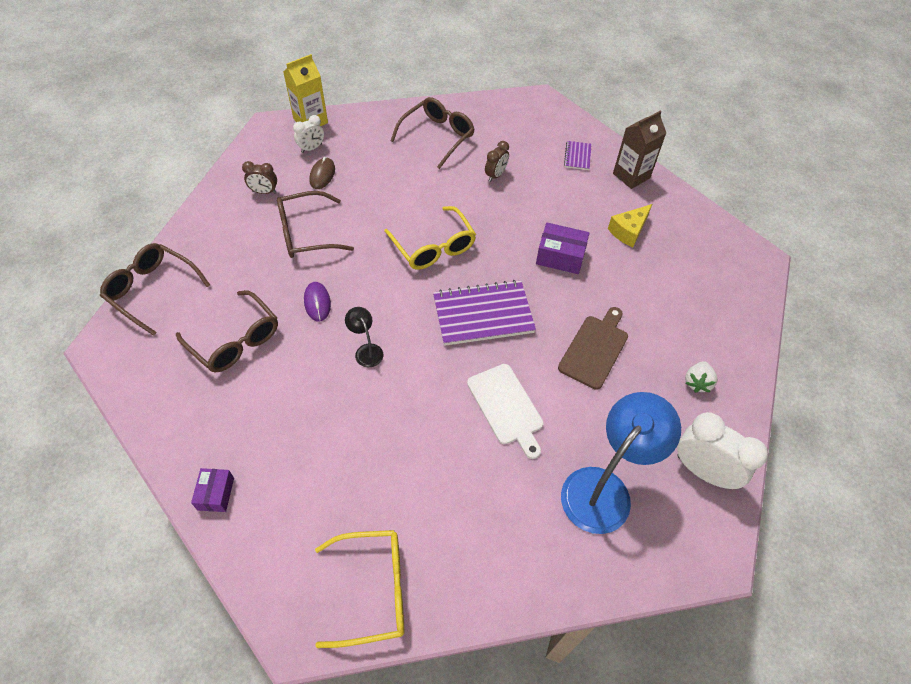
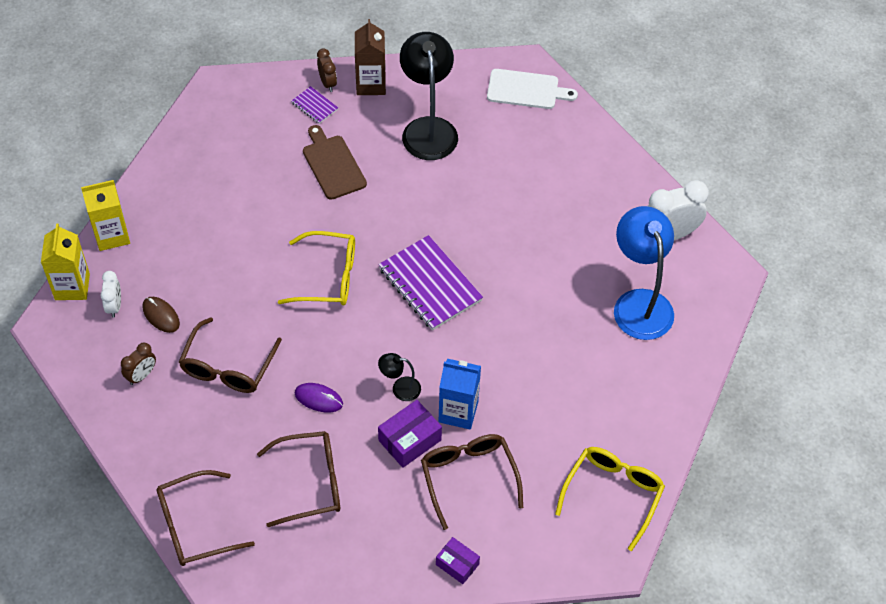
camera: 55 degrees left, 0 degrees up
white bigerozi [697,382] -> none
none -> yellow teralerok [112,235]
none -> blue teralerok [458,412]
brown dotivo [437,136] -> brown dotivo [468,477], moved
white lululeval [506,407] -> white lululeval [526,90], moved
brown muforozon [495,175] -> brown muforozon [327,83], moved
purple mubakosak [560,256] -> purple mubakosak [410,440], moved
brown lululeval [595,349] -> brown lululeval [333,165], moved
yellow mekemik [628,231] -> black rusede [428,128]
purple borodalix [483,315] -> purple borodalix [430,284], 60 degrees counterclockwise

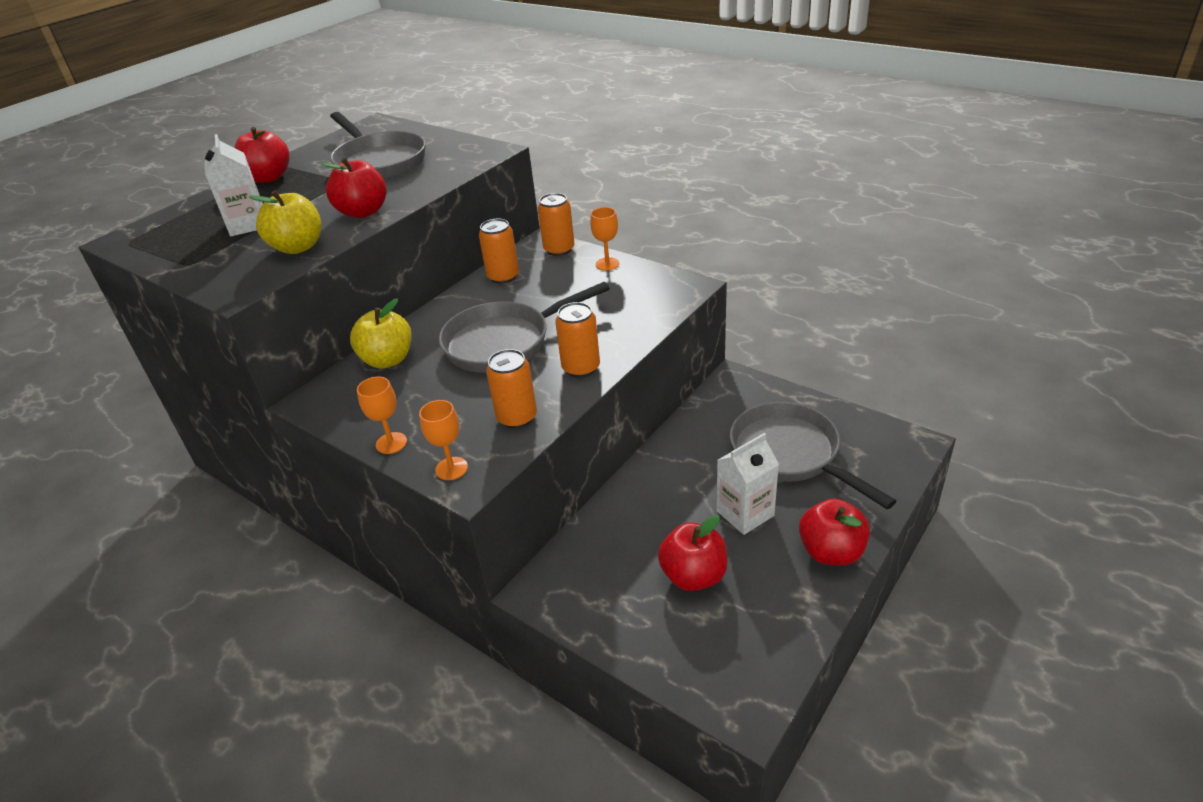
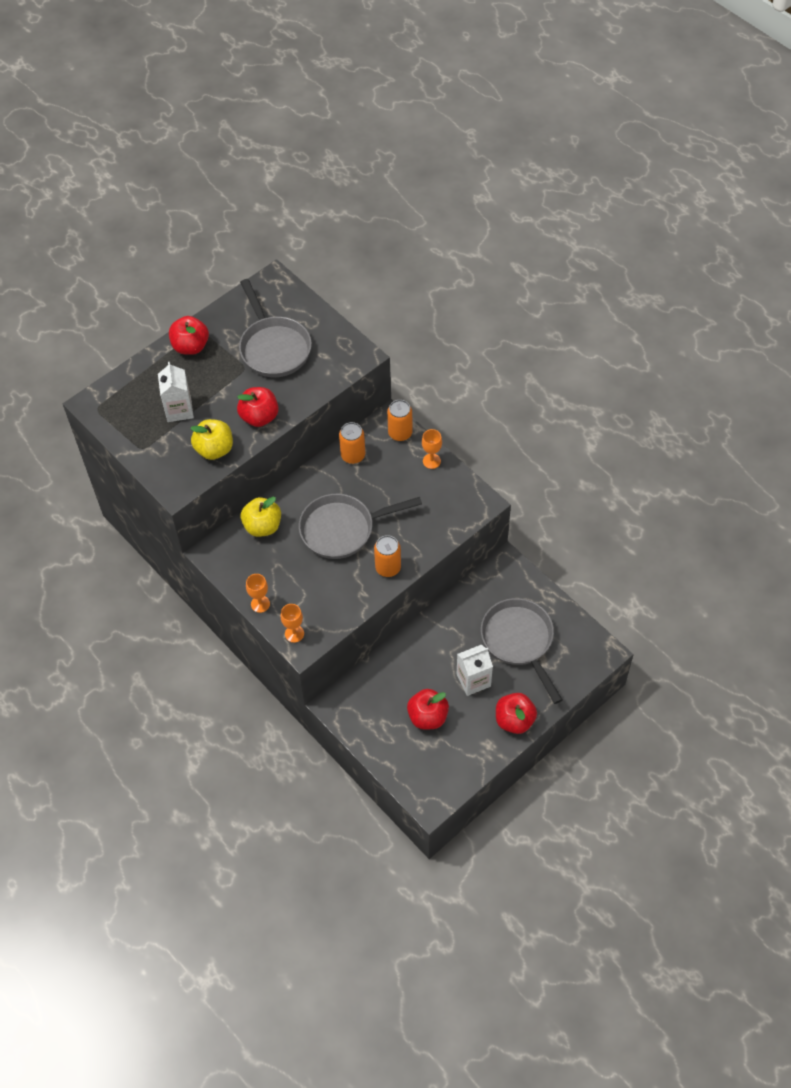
camera: 10 degrees right, 20 degrees up
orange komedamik [517,417] -> none

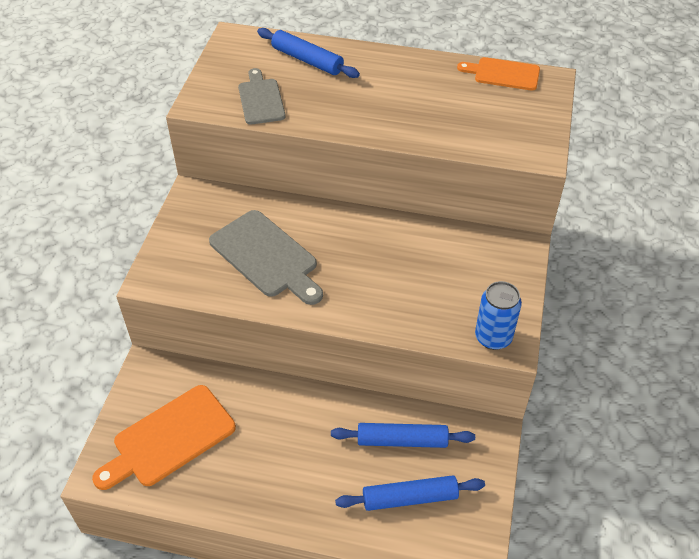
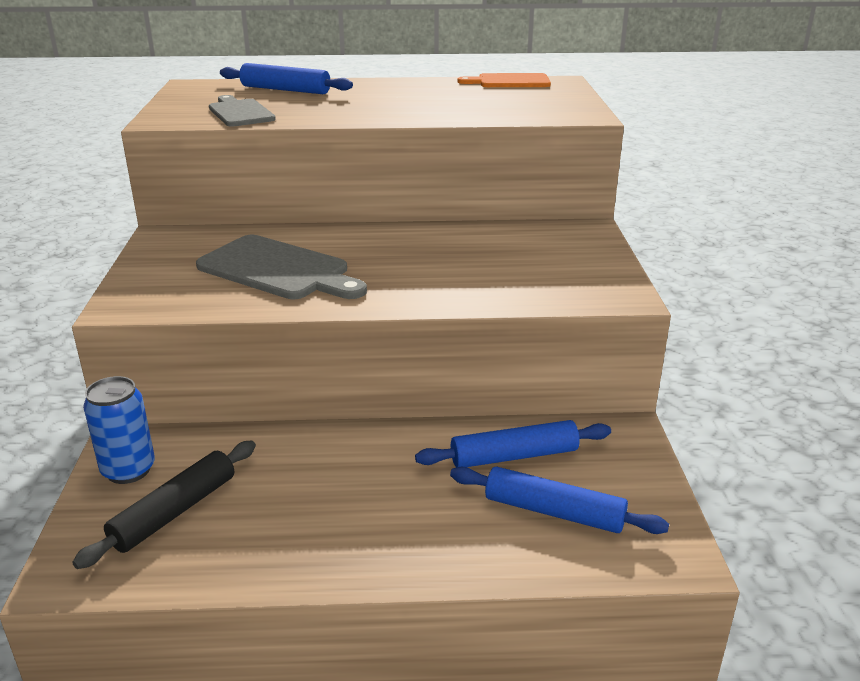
camera: 15 degrees left, 20 degrees down
blue komedamik [493,337] -> blue komedamik [128,470], moved
orange lululeval [169,438] -> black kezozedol [175,512]
blue kezozedol [410,498] -> blue kezozedol [554,512], 45 degrees clockwise

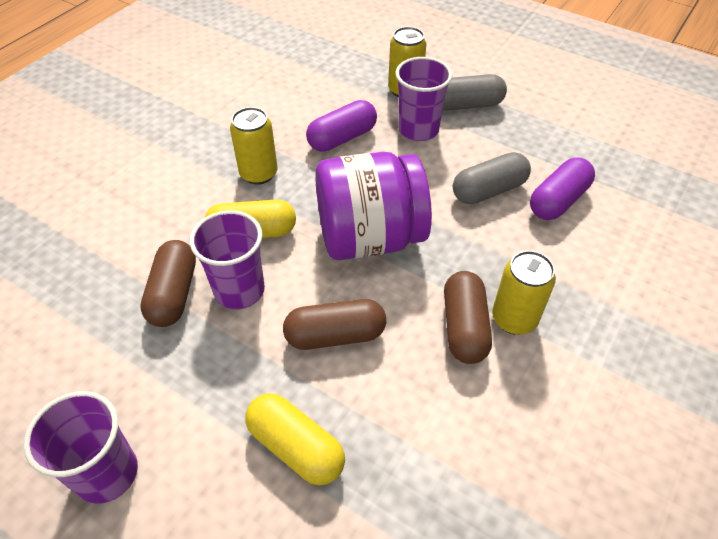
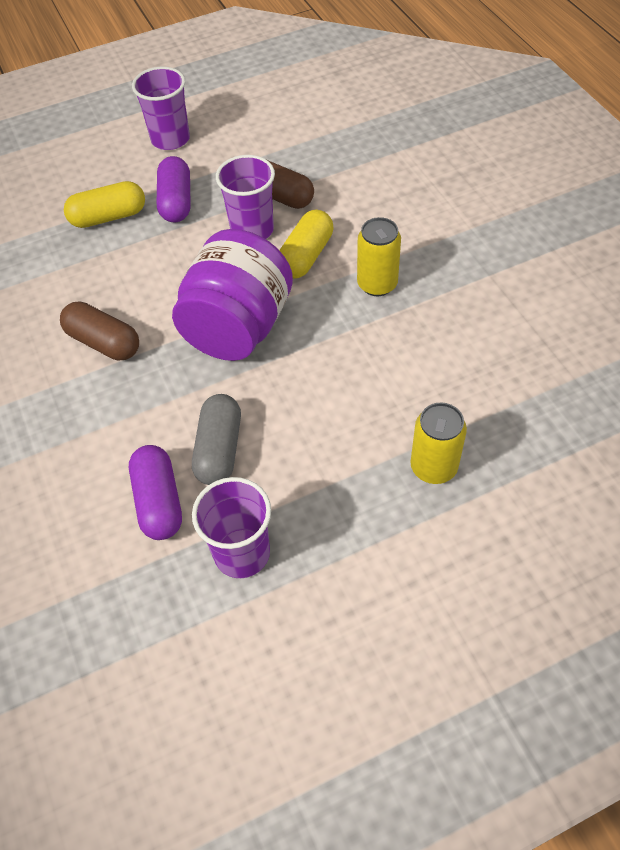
camera: 125 degrees right, 5 degrees up
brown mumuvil [335,335] -> none
grey mumuvil [467,105] -> none
yellow komedamik [514,319] -> none
purple mumuvil [342,138] -> purple mumuvil [176,201], moved
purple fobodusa [418,129] -> purple fobodusa [242,553], moved

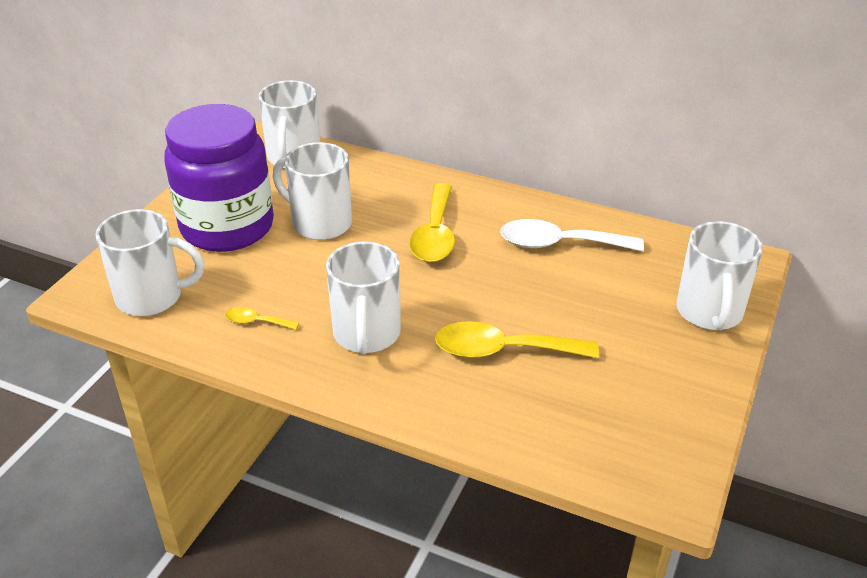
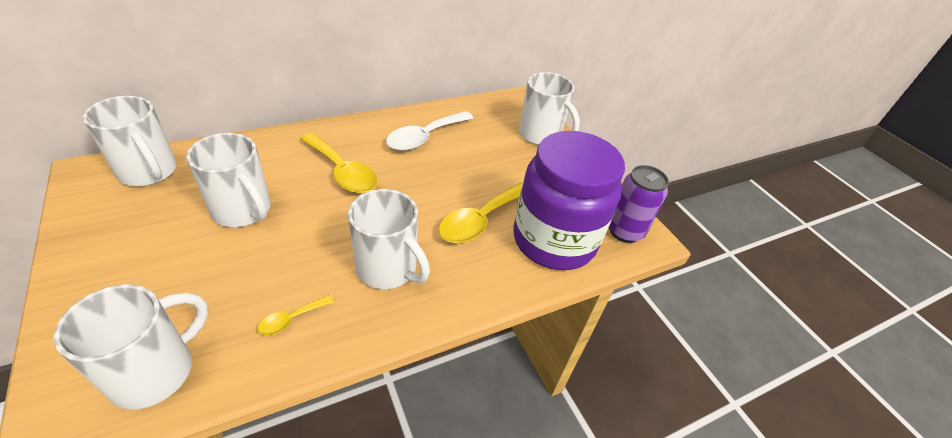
camera: 55 degrees left, 5 degrees up
none -> purple komedamik [624,231]
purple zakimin [227,227] -> purple zakimin [554,240], moved
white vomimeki [320,223] -> white vomimeki [243,211], 120 degrees counterclockwise

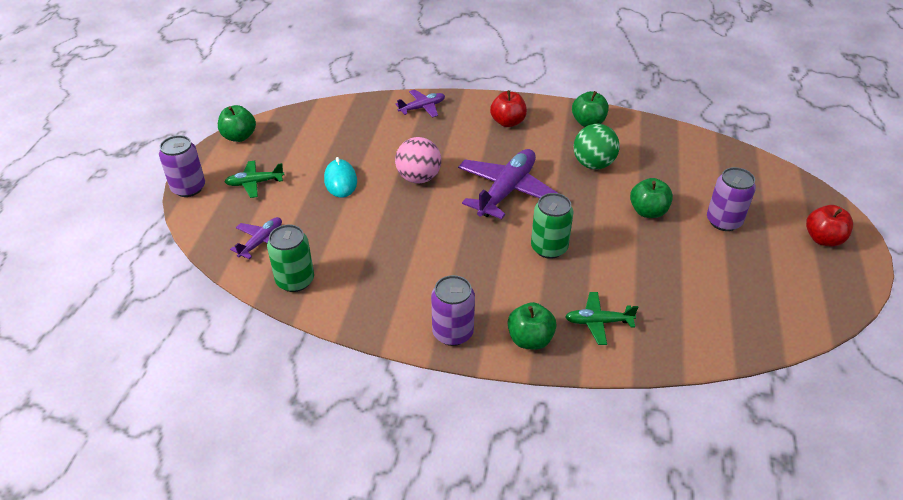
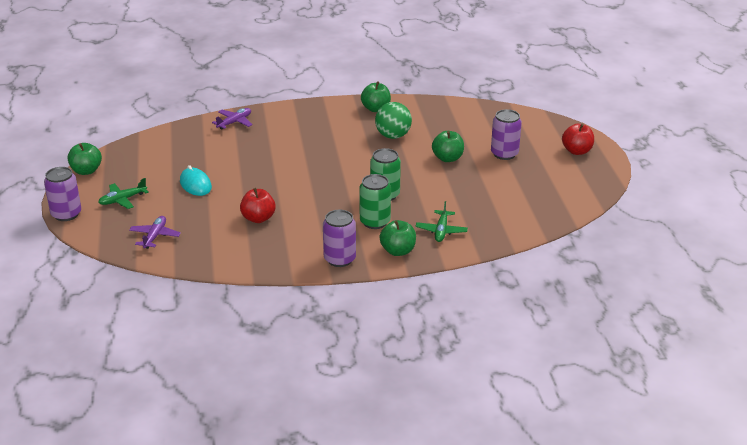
camera: 20 degrees left, 10 degrees down
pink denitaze [418,178] -> none
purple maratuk [507,191] -> none
green komedamik [295,280] -> green komedamik [375,222], moved
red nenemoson [507,122] -> red nenemoson [258,218], moved
green maratuk [598,322] -> green maratuk [441,231], 60 degrees counterclockwise

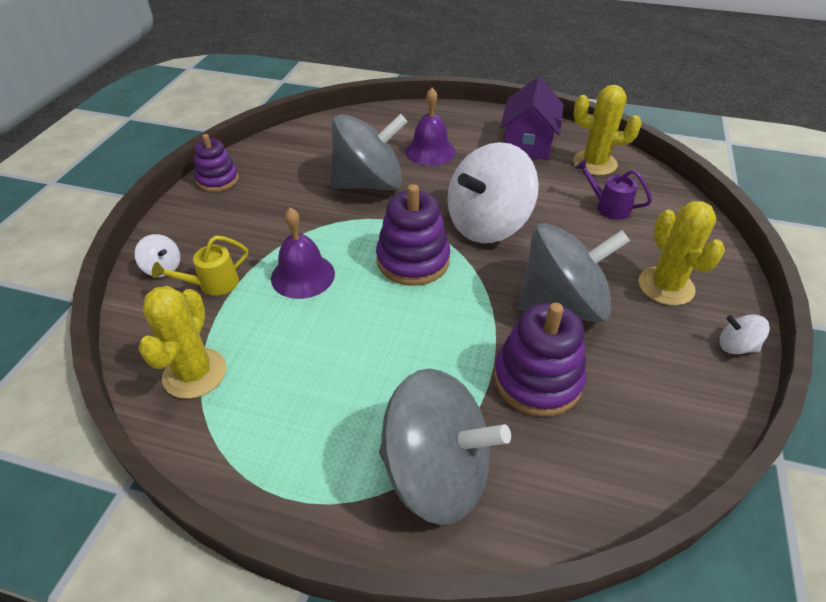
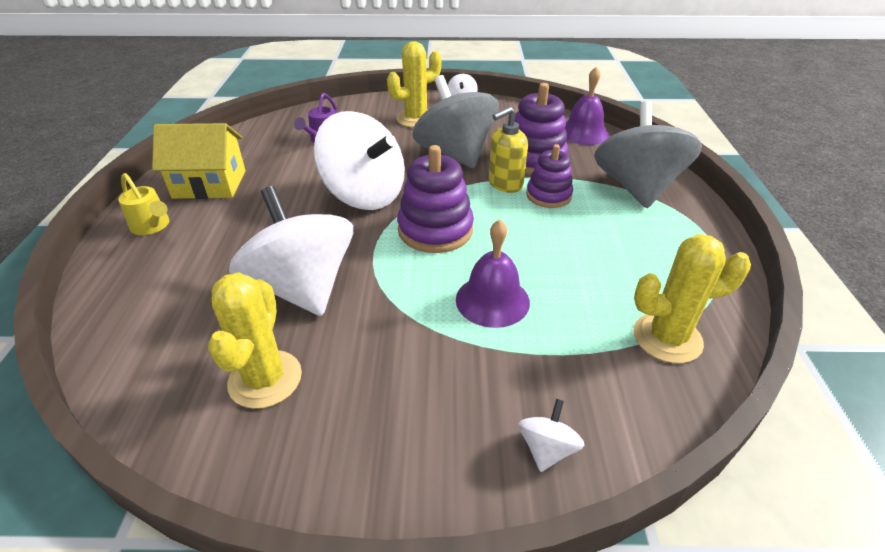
camera: 105 degrees left, 5 degrees down
none -> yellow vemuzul [505,184]
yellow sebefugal [212,284] -> yellow sebefugal [152,226], moved
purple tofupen [218,180] -> purple tofupen [548,195], moved
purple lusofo [430,151] -> purple lusofo [583,133], moved
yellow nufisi [594,163] -> yellow nufisi [265,379], moved
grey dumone [369,183] -> white dumone [302,287]
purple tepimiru [528,143] -> yellow tepimiru [210,184]

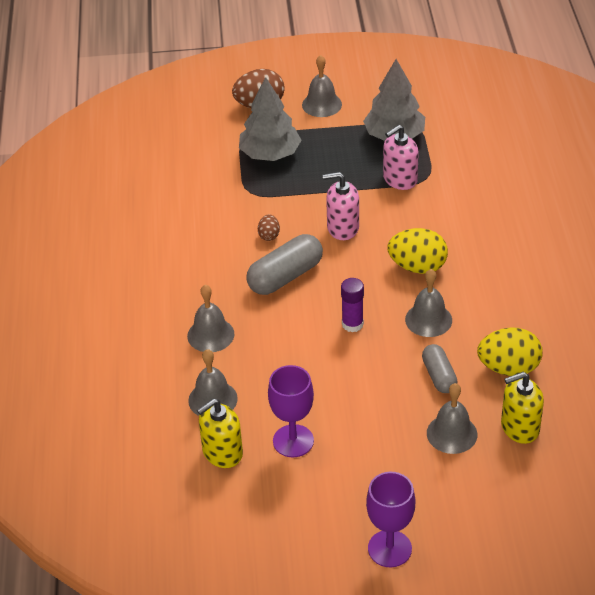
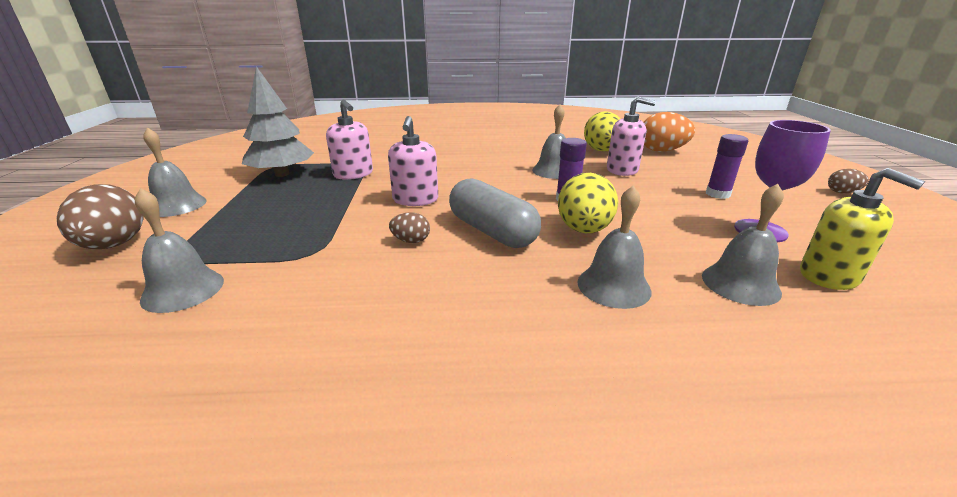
camera: 90 degrees left, 15 degrees down
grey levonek [270,154] -> none
none -> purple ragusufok [717,194]
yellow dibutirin [417,267] -> yellow dibutirin [583,230], moved
grey lusofo [452,433] -> grey lusofo [183,290], moved
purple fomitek [389,548] -> brown dibutirin [842,192]
grey mumuvil [439,376] -> pink vemuzul [622,170]
yellow vemuzul [519,427] -> orange dibutirin [661,151]

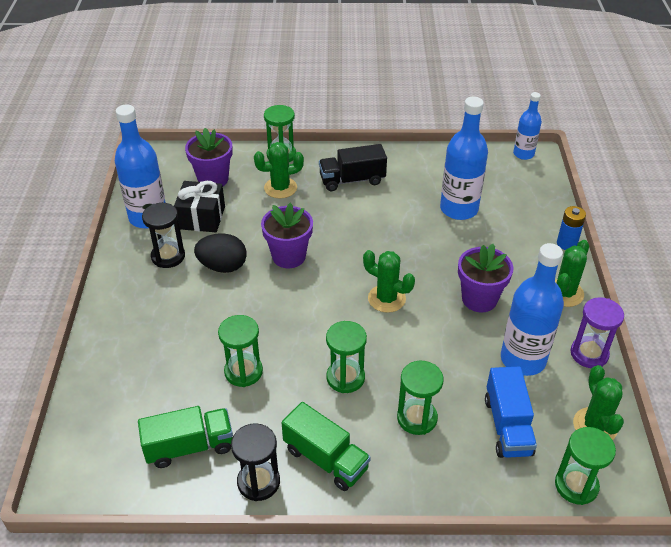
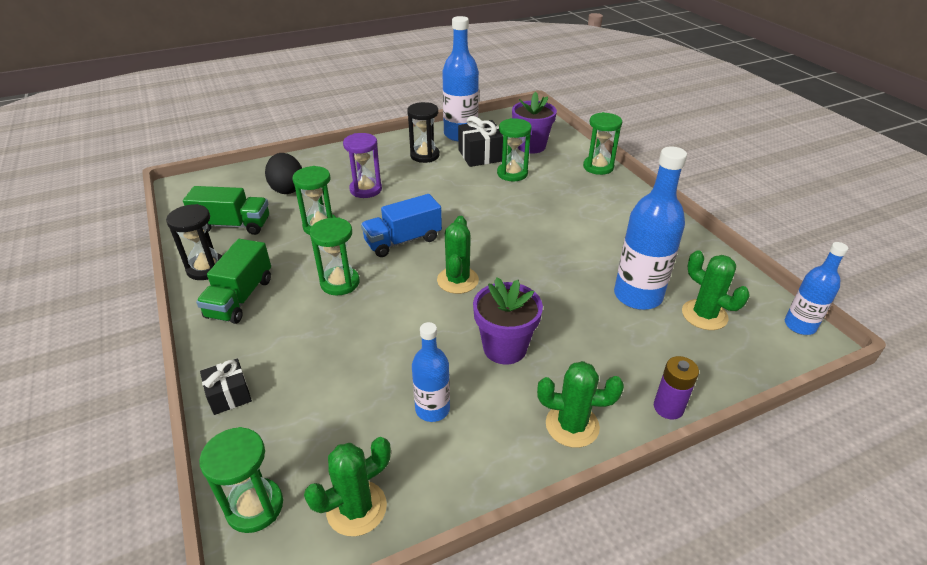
camera: 65 degrees right, 5 degrees down
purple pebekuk [289,256] -> none
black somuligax [352,180] -> none
none -> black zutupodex [229,395]
black dibutirin [223,266] -> black dibutirin [287,188], moved
green nufisi [280,188] -> green nufisi [704,315], moved
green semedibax [417,418] -> green semedibax [512,173], moved
blue somuligax [507,426] -> blue somuligax [403,241], moved
purple semedibax [589,354] -> purple semedibax [366,189], moved
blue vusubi [566,243] -> purple vusubi [668,407]
green somuligax [189,446] -> green somuligax [233,225], 45 degrees counterclockwise
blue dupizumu [523,359] -> blue dupizumu [432,409], x0.59

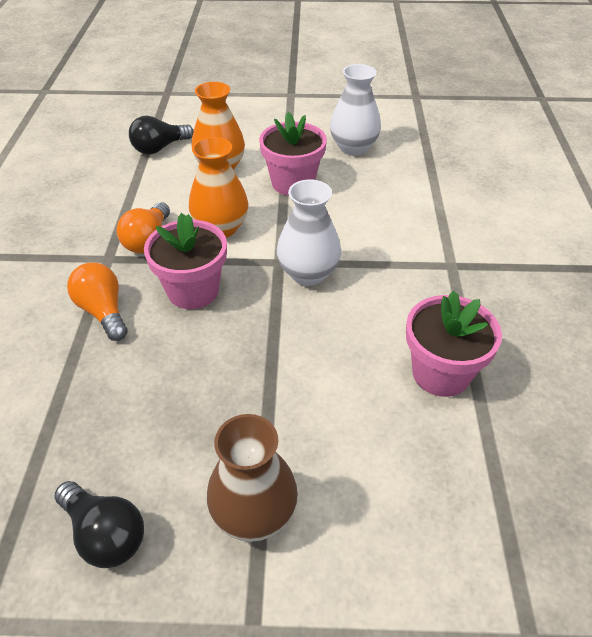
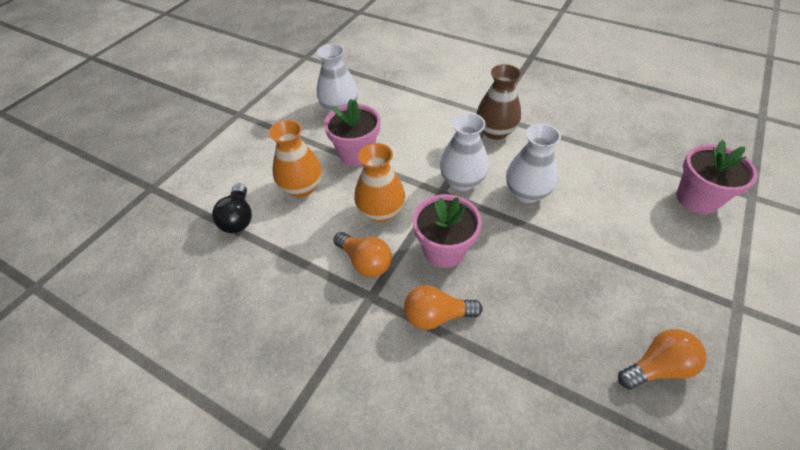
camera: 60 degrees left, 5 degrees up
none -> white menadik [526,193]
brown menadik [254,513] -> brown menadik [495,131], moved
pink pebekuk [441,373] -> pink pebekuk [697,199], moved
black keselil [105,534] -> orange keselil [657,367]

